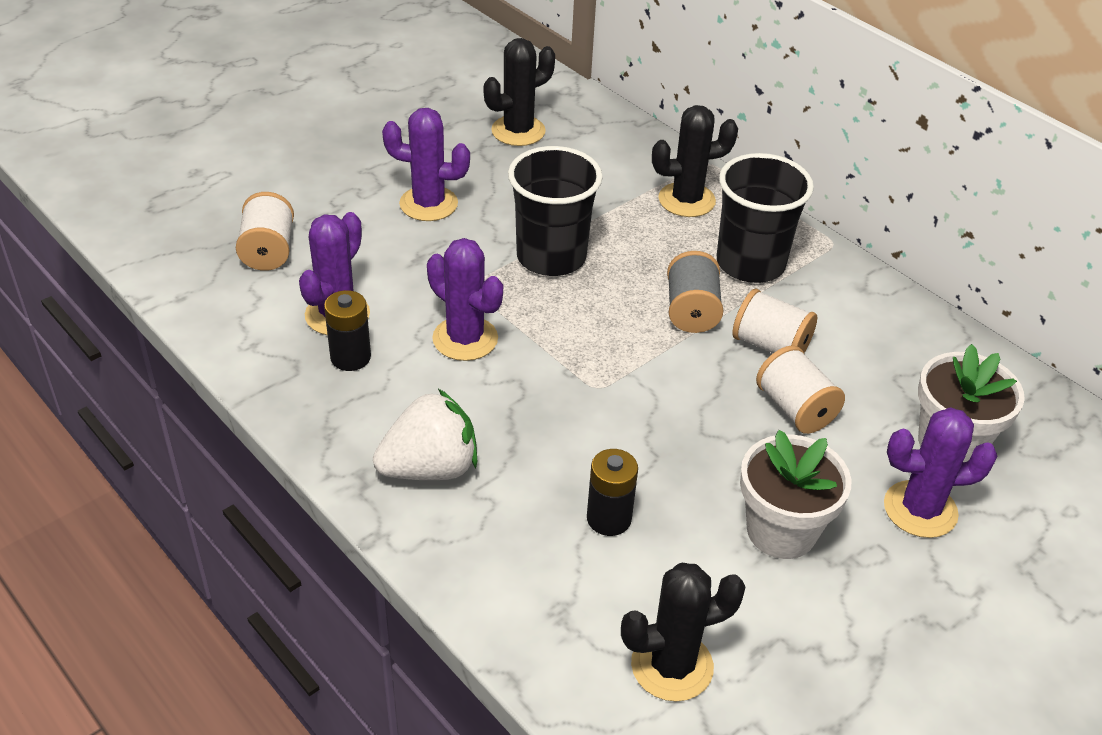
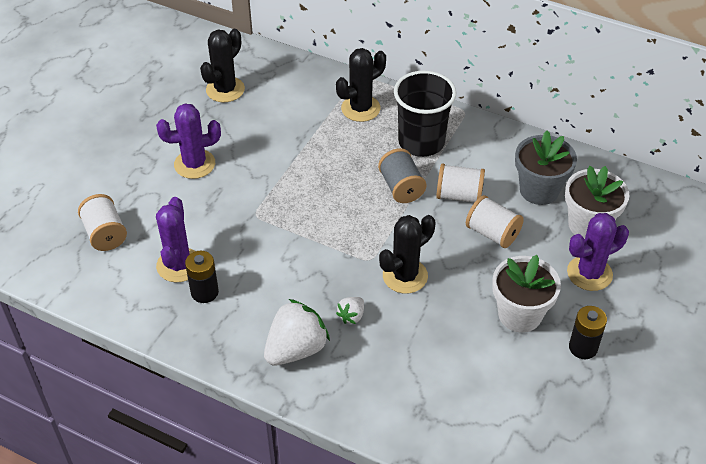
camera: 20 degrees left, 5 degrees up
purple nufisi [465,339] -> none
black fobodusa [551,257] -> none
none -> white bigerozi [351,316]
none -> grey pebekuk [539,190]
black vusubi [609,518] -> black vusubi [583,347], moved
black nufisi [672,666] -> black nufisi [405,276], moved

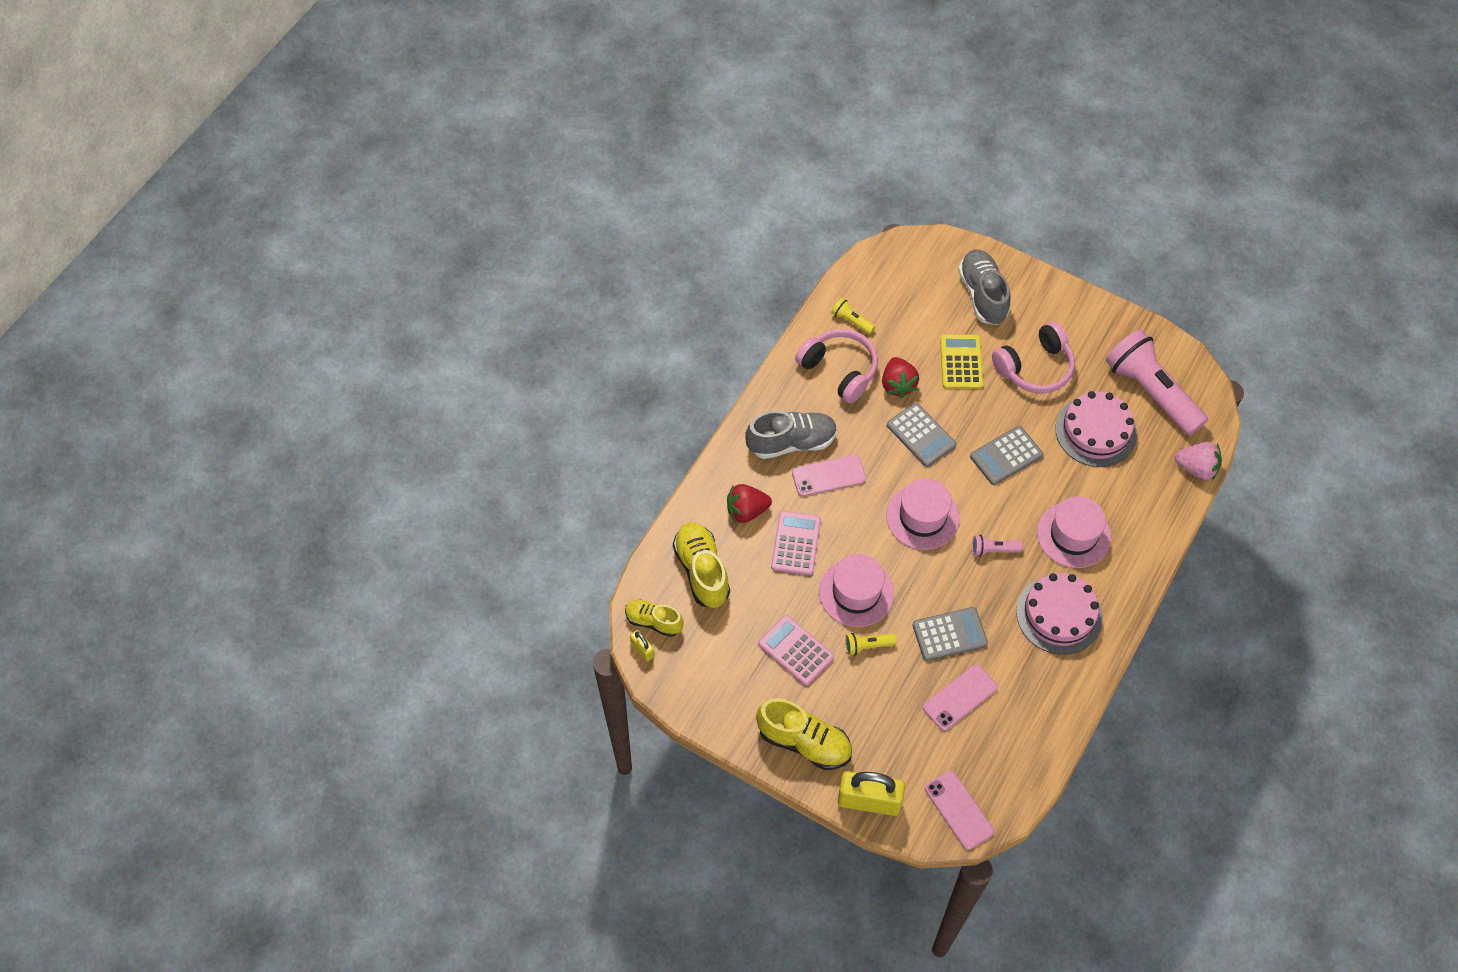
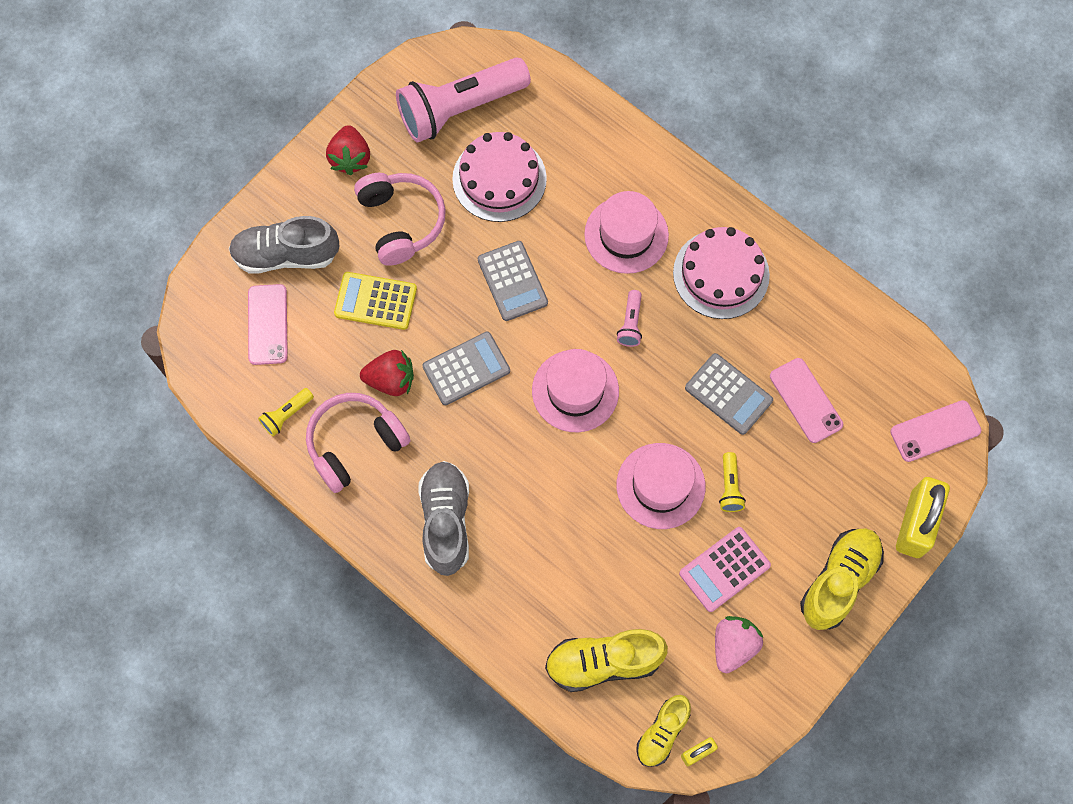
camera: 80 degrees left, 10 degrees up
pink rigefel [796,543] -> none
red bigerozi [746,511] -> red bigerozi [350,158], moved
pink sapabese [828,476] -> pink sapabese [267,324], moved
pink bigerozi [1196,468] -> pink bigerozi [733,646], moved
grey rigefel [949,634] -> grey rigefel [728,394], 135 degrees clockwise

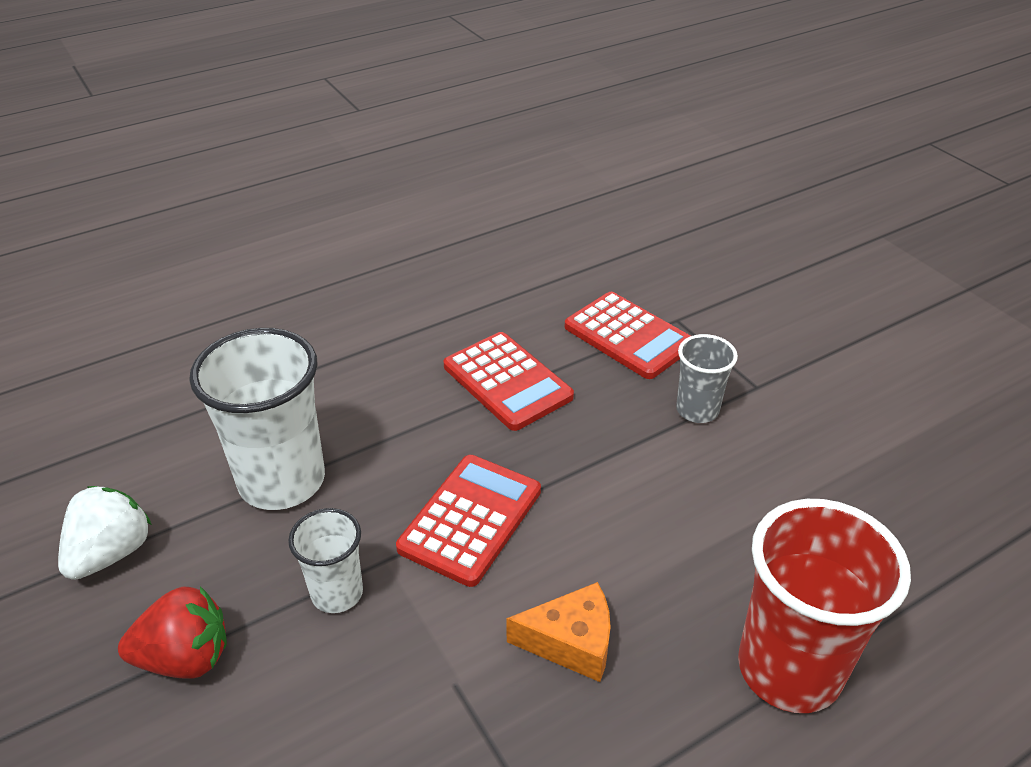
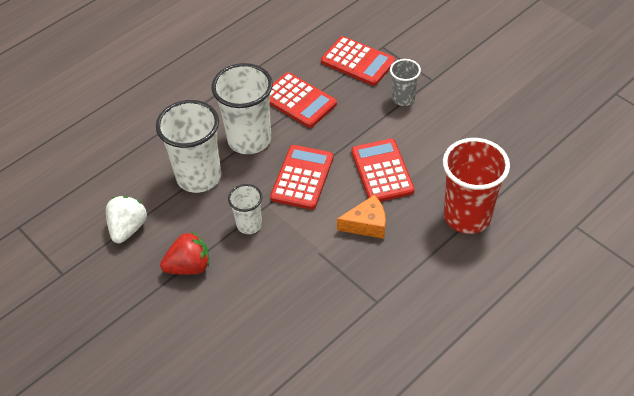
camera: 10 degrees left, 10 degrees up
none -> white fobodusa [249,139]
none -> red rigefel [382,171]

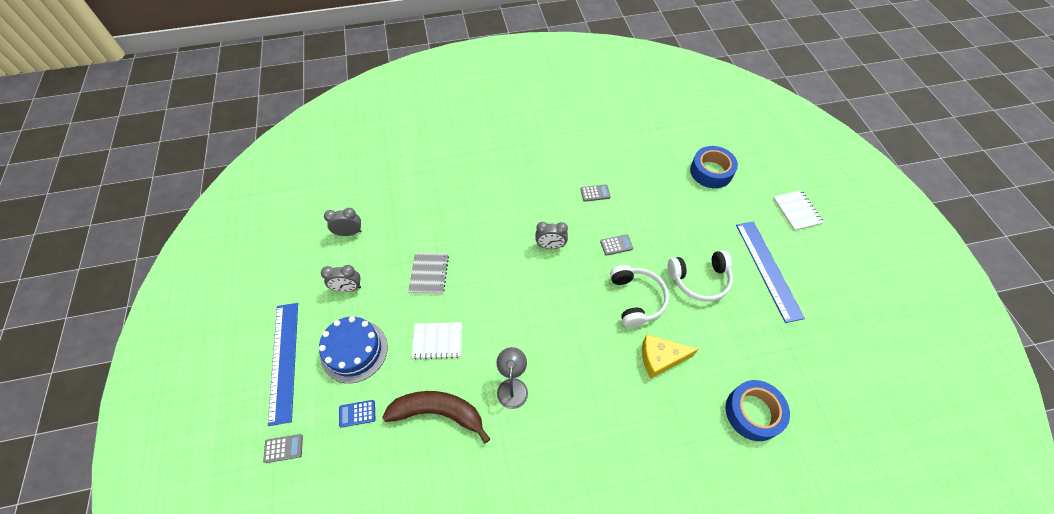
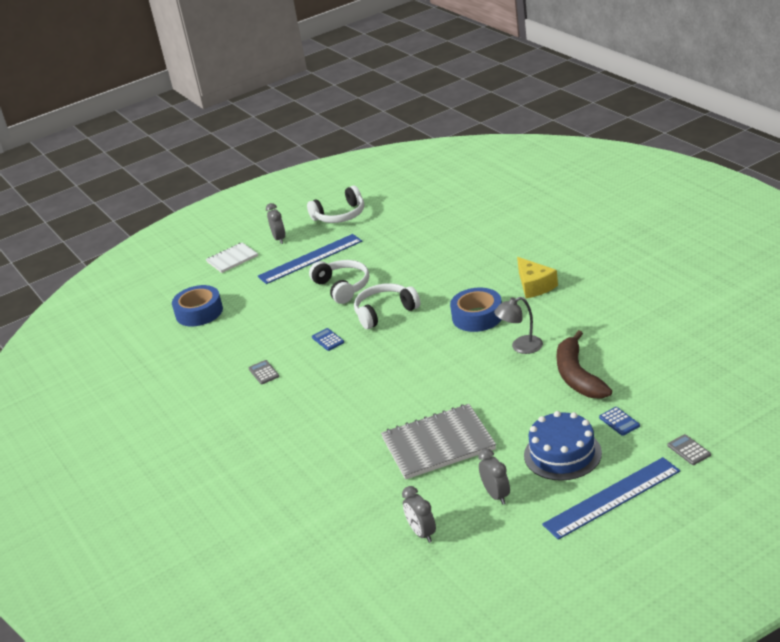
camera: 105 degrees left, 25 degrees down
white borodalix [437,341] -> none
none -> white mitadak [340,215]
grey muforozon [550,246] -> grey muforozon [279,239], moved
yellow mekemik [660,358] -> yellow mekemik [534,286], moved
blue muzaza [753,413] -> blue muzaza [477,316], moved
grey rigefel [616,245] -> blue rigefel [328,340]
grey borodalix [429,274] -> grey borodalix [438,444], x1.74

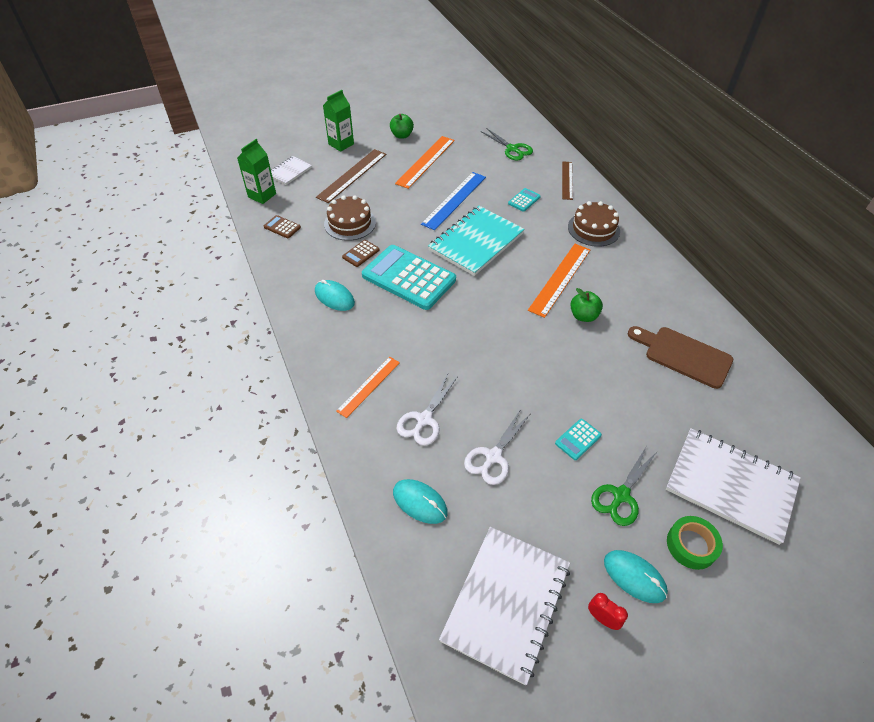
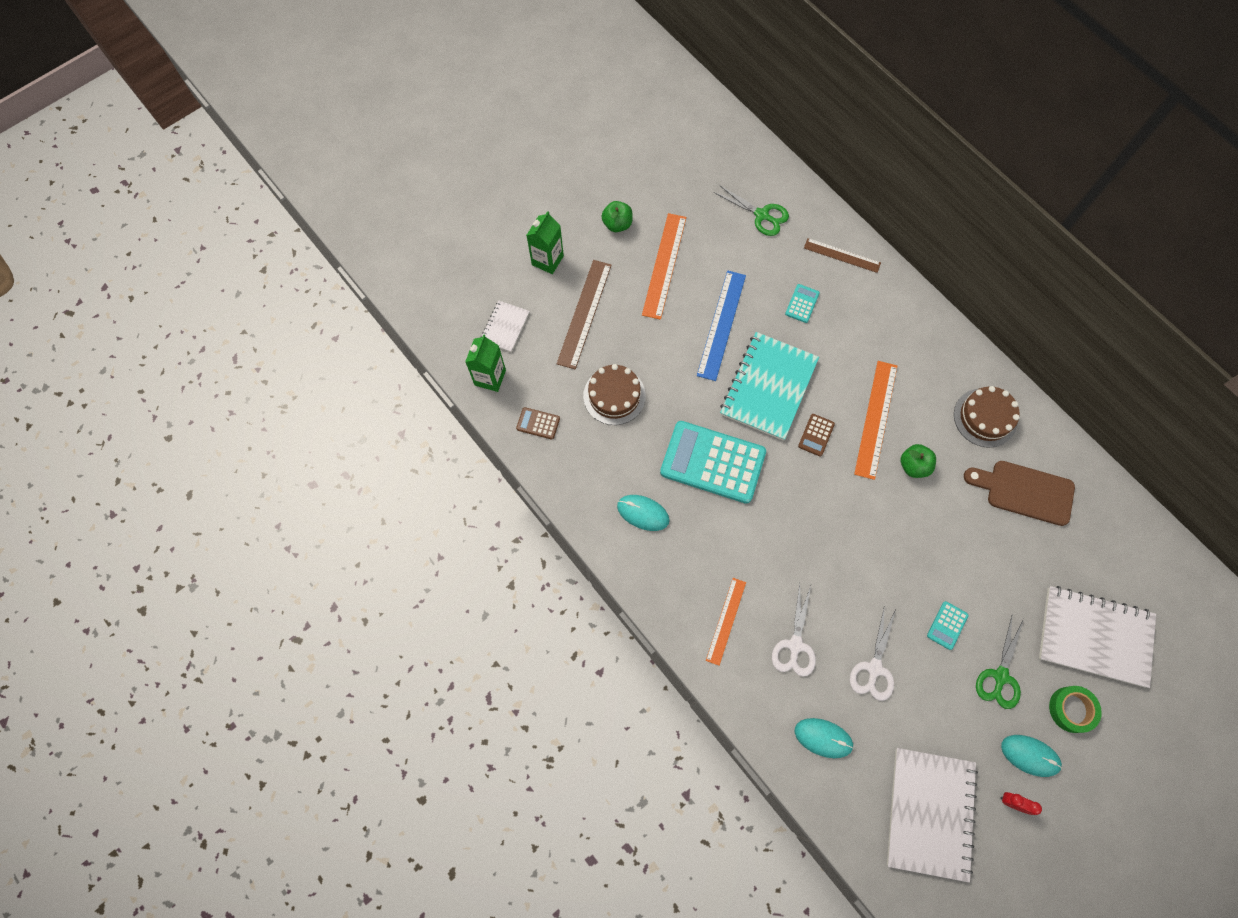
camera: 15 degrees left, 20 degrees up
brown rigefel [361,253] -> brown rigefel [816,435], moved
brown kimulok [593,229] -> brown kimulok [985,417], moved
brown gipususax [567,180] -> brown gipususax [842,255], 60 degrees counterclockwise

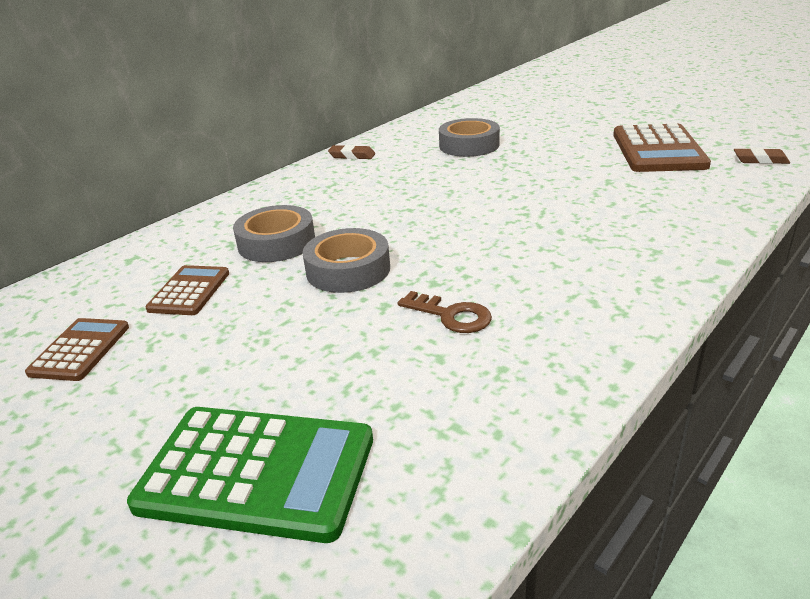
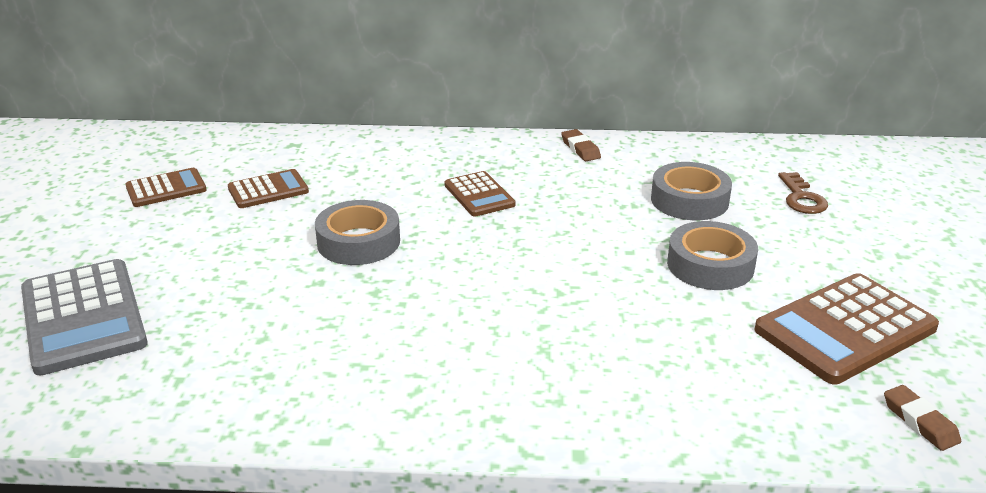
camera: 50 degrees right, 0 degrees up
none -> brown rigefel [479,195]
grey muzaza [276,243] -> grey muzaza [710,265], moved
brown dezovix [451,315] -> brown dezovix [801,198], moved
green rigefel [257,472] -> grey rigefel [83,317]

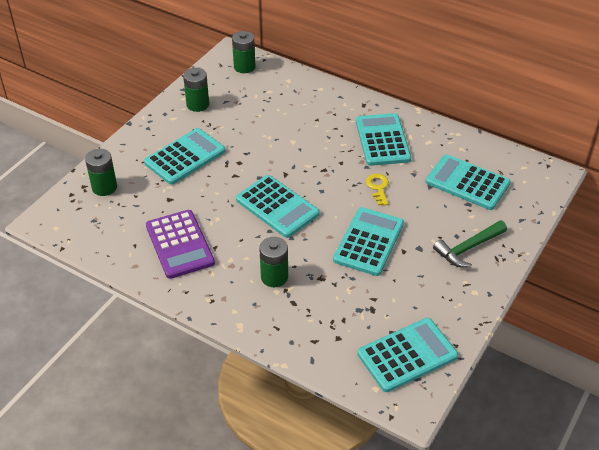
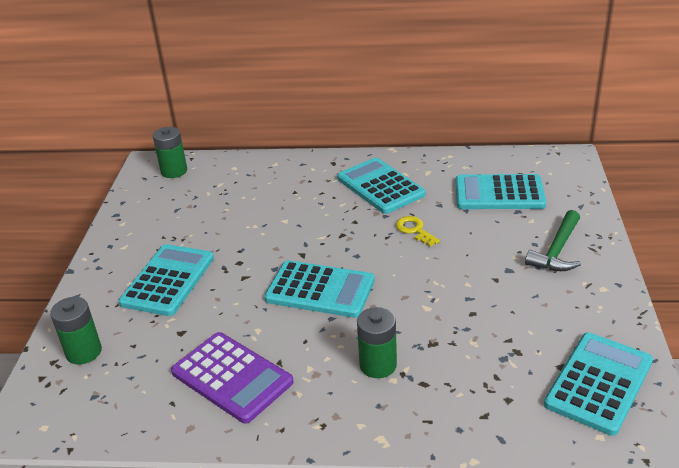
camera: 25 degrees left, 10 degrees down
green vusubi [198,104] -> none
turquoise rigefel [369,242] -> none

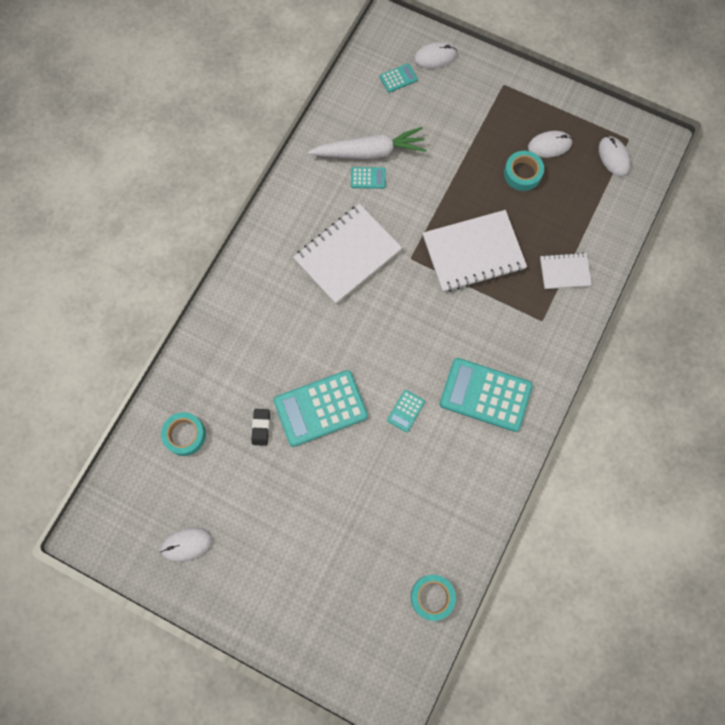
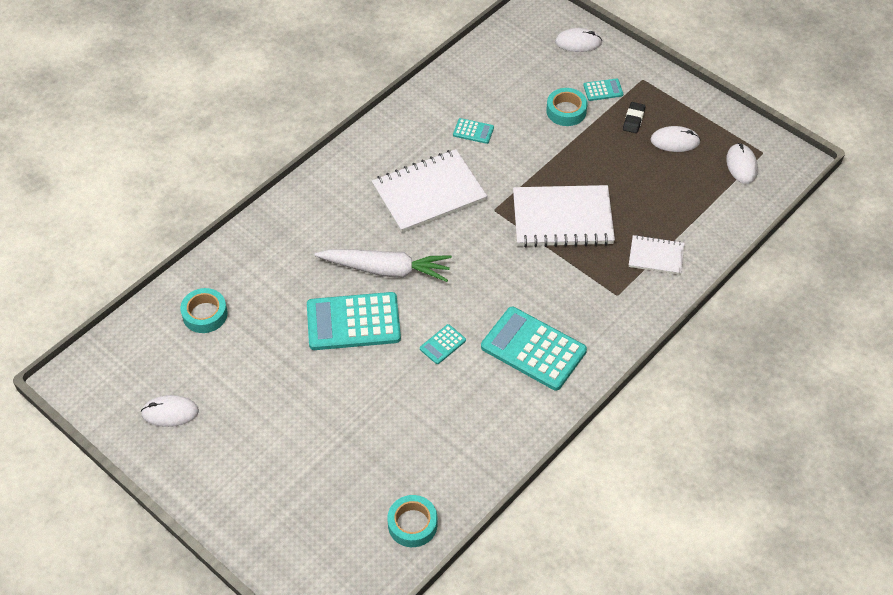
camera: 15 degrees right, 20 degrees down
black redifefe [261,427] -> black redifefe [633,119], moved
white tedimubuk [370,151] -> white tedimubuk [386,270], moved
turquoise rigefel [398,78] -> turquoise rigefel [603,90], moved
turquoise muzaza [522,173] -> turquoise muzaza [566,111], moved

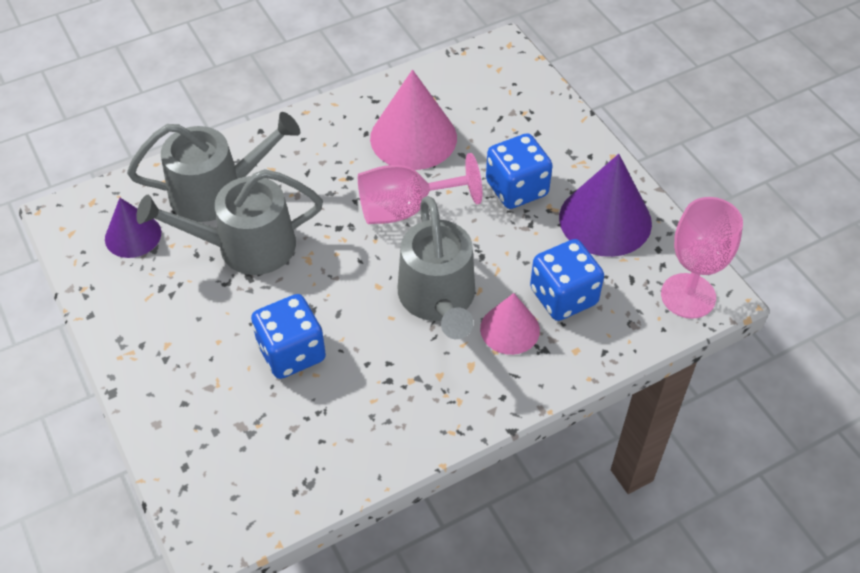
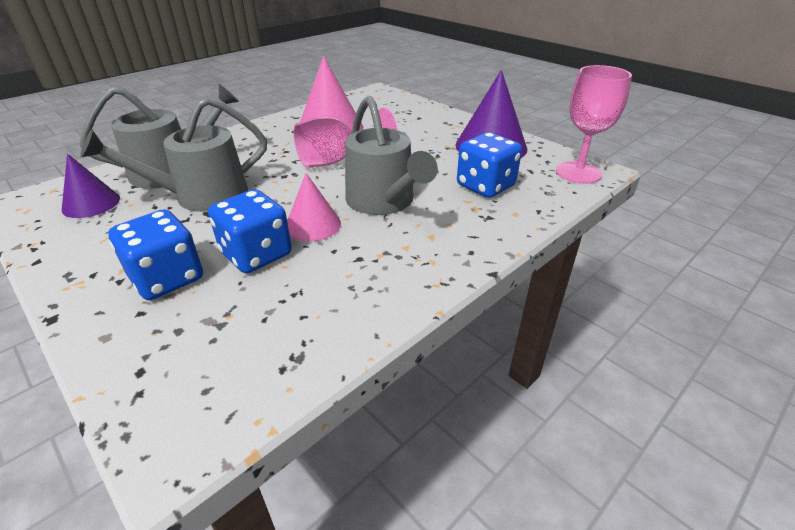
camera: 15 degrees left, 15 degrees down
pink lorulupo [510,329] -> pink lorulupo [313,225], moved
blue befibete [516,188] -> blue befibete [167,278], moved

